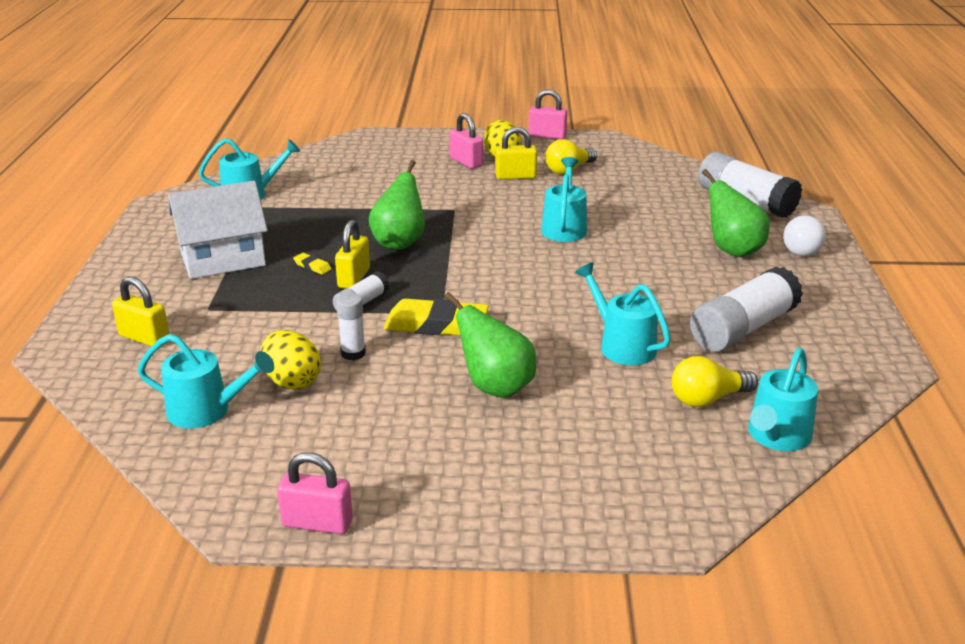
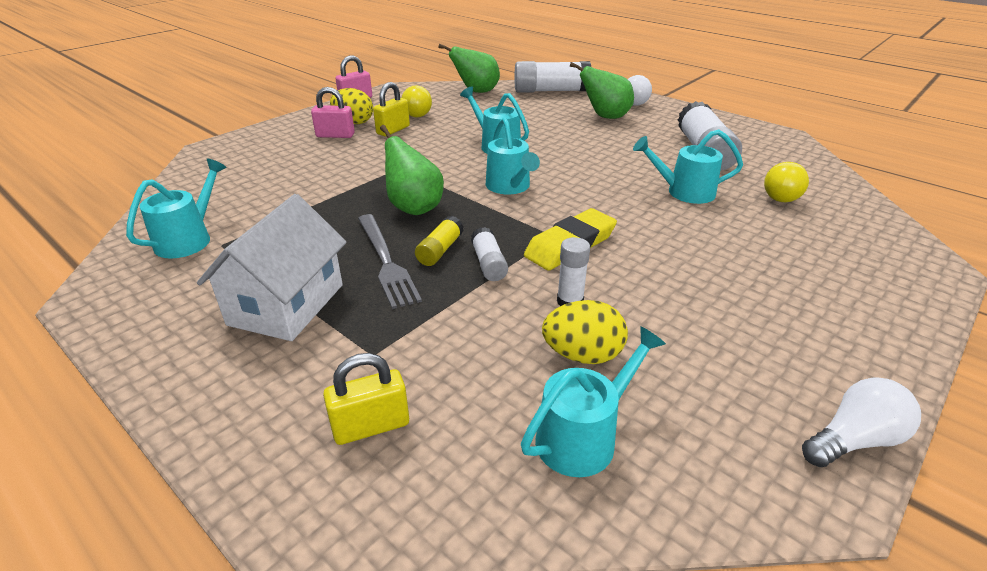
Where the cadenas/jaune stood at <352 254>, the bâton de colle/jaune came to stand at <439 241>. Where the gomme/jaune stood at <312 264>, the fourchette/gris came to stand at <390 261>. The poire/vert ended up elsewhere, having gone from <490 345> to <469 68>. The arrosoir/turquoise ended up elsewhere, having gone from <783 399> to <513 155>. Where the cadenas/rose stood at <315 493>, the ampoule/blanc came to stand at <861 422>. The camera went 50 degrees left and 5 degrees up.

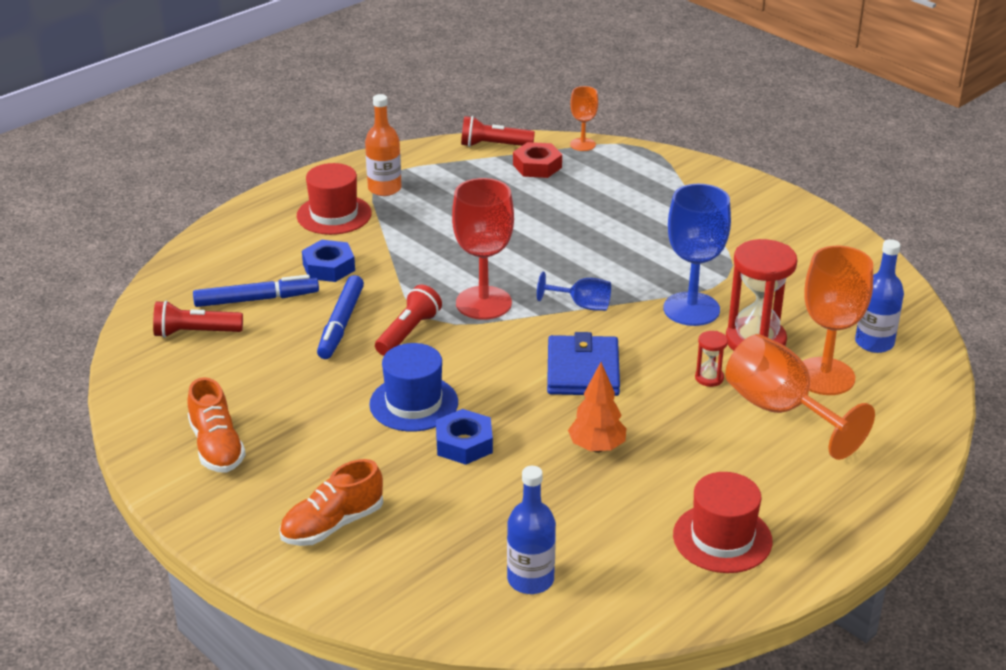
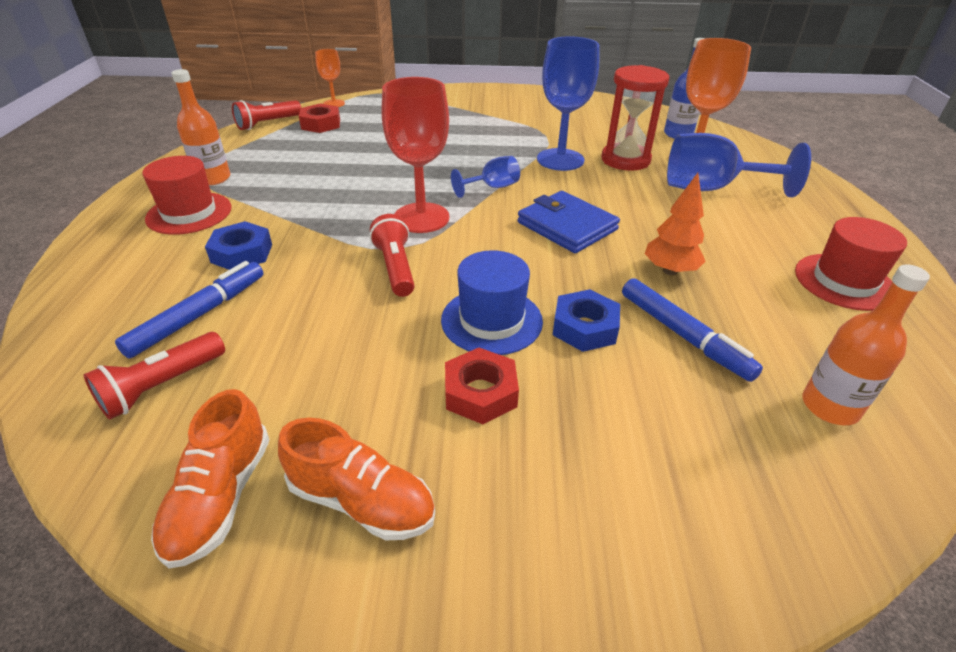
The feutre/bleu ended up elsewhere, having gone from <340 317> to <692 330>. The second view lost the sablier/rouge at <711 359>. What was the verre à pied/orange at <800 397> turned into the verre à pied/bleu at <739 165>. The chaussure/orange ended up elsewhere, having gone from <331 502> to <210 478>. What was the bouteille/bleu at <531 530> turned into the bouteille/orange at <866 344>. The second view gained the écrou/rouge at <482 386>. The camera went 45 degrees left and 5 degrees up.

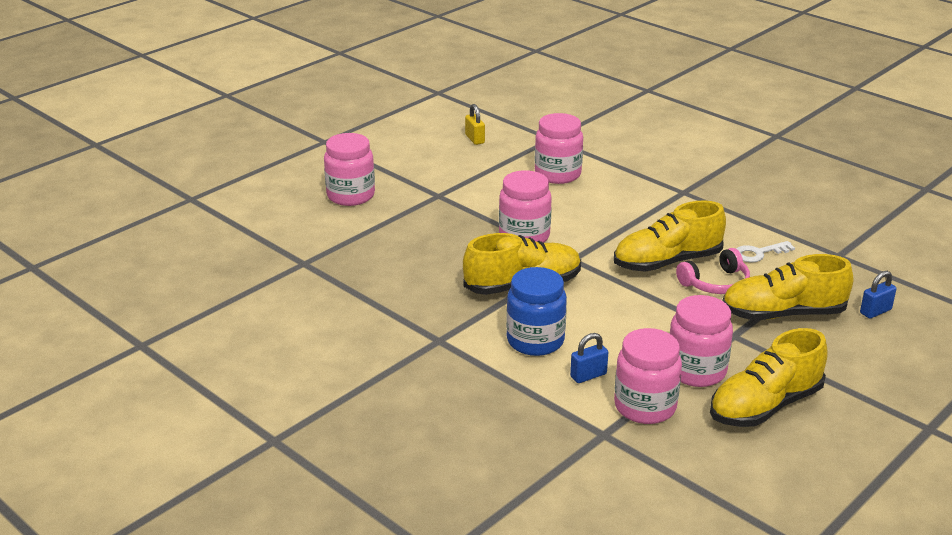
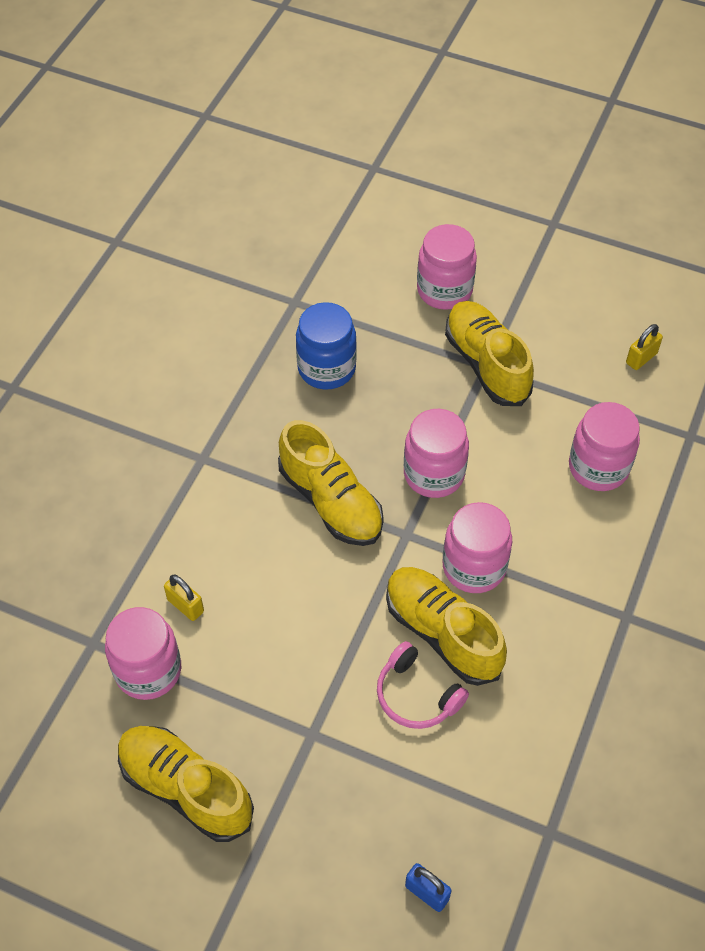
The second view lost the clé/blanc at <765 252>. The chaussure/jaune ended up elsewhere, having gone from <787 287> to <489 353>. The bocal/bleu ended up elsewhere, having gone from <536 311> to <326 346>. The bocal/rose ended up elsewhere, having gone from <701 341> to <477 547>. What was the cadenas/bleu at <589 358> turned into the cadenas/jaune at <184 598>. The camera went 70 degrees right and 25 degrees up.

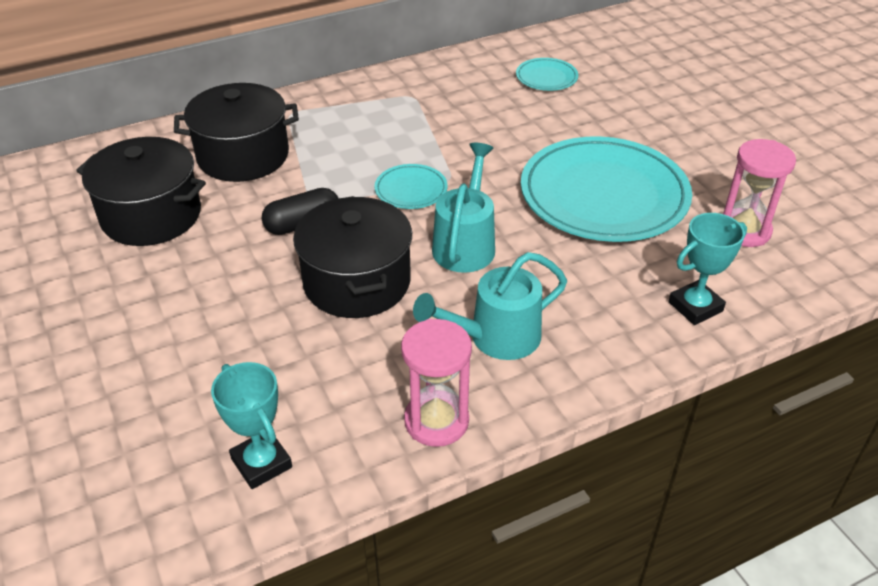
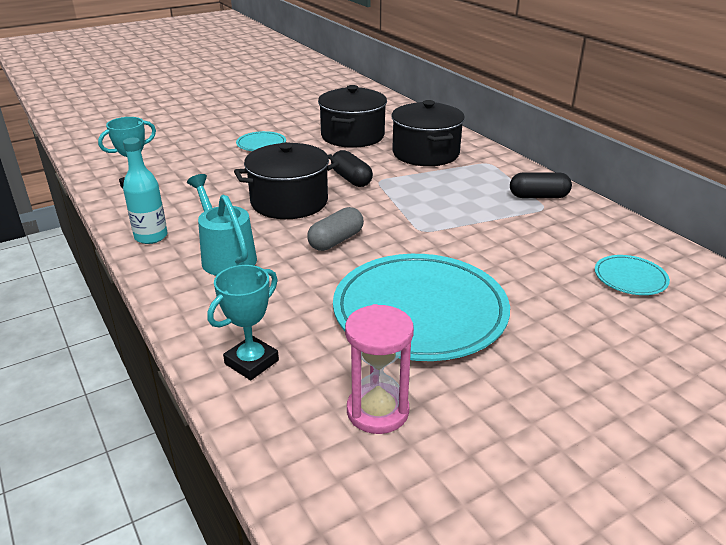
Where the arrosoir/turquoise stood at <463 208>, the gélule/gris came to stand at <335 229>. The assiette/turquoise ended up elsewhere, having gone from <411 186> to <261 141>. The trophée/turquoise at <707 269> ended up facing another way, 75 degrees clockwise from before. Where the sablier/rose stood at <436 383>, the bouteille/turquoise came to stand at <145 191>. The second view gained the gélule/noir at <541 185>. The camera went 85 degrees right and 10 degrees down.

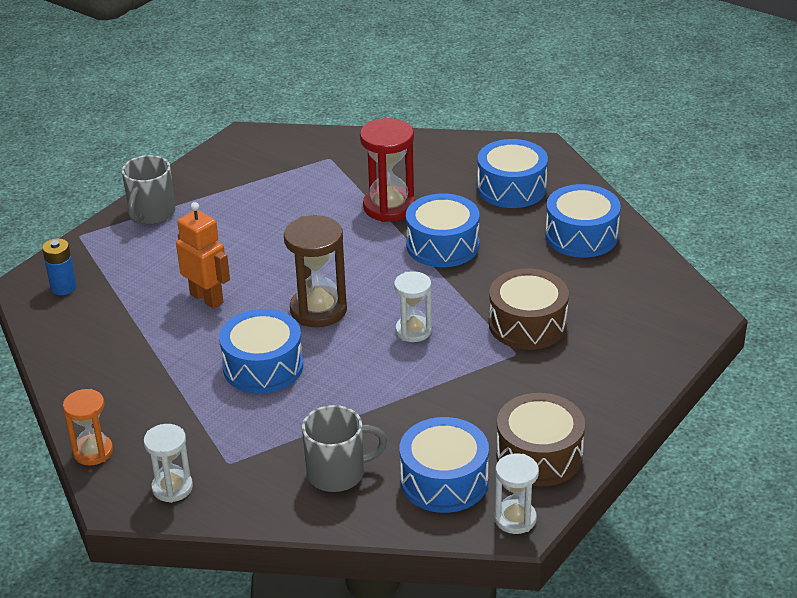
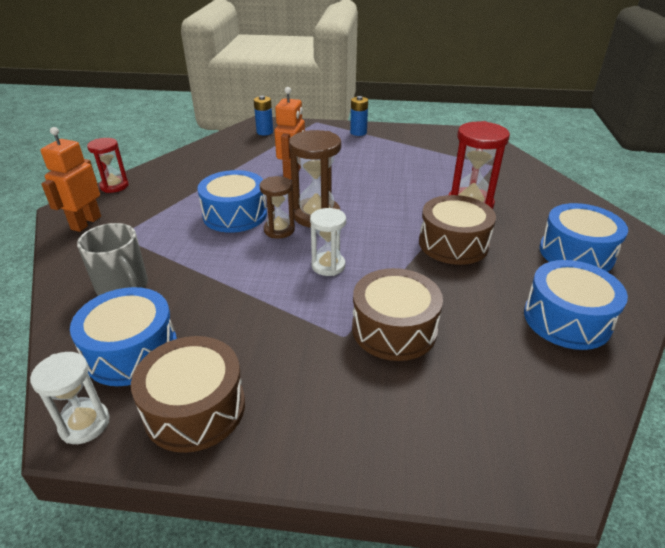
Where the tasse/gris stood at <148 190>, the pile/bleu came to stand at <359 116>. What was the tambour/bleu at <442 230> turned into the tambour/marron at <457 230>. What was the sablier/orange at <88 427> turned into the sablier/rouge at <108 165>. Where the sablier/blanc stood at <168 463>, the robot/orange came to stand at <71 179>. The second view gained the sablier/marron at <277 207>. The camera went 60 degrees right and 0 degrees up.

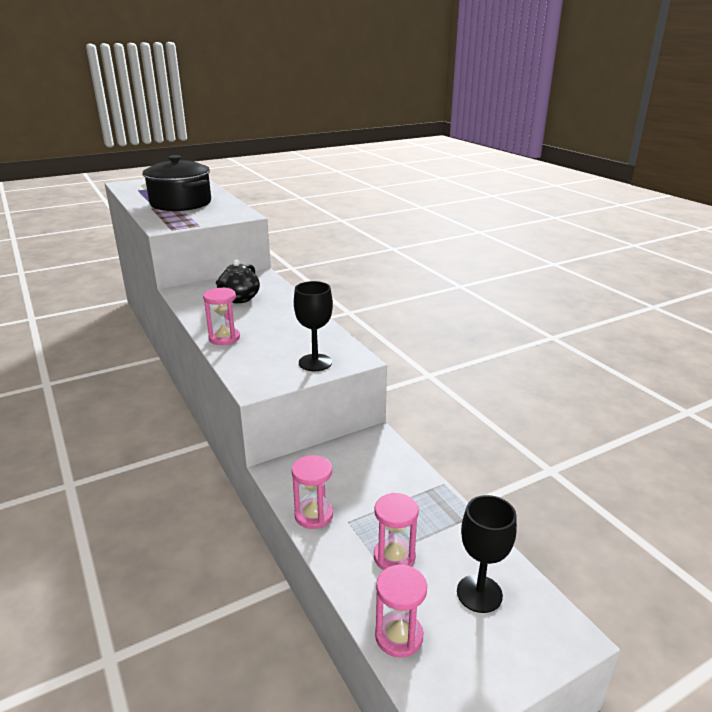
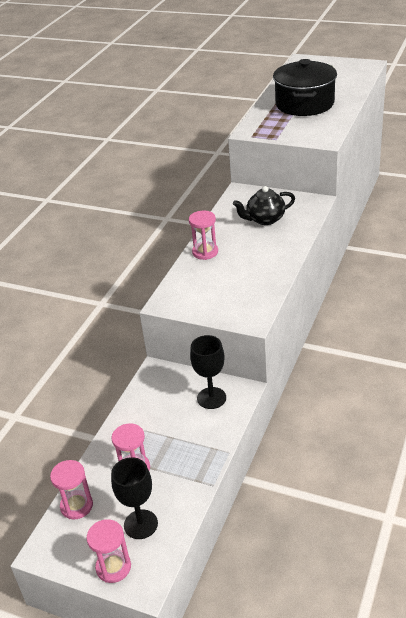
The verre à pied/noir ended up elsewhere, having gone from <313 326> to <208 372>. The sablier/rose ended up elsewhere, having gone from <312 492> to <109 551>. The camera went 55 degrees right and 10 degrees up.

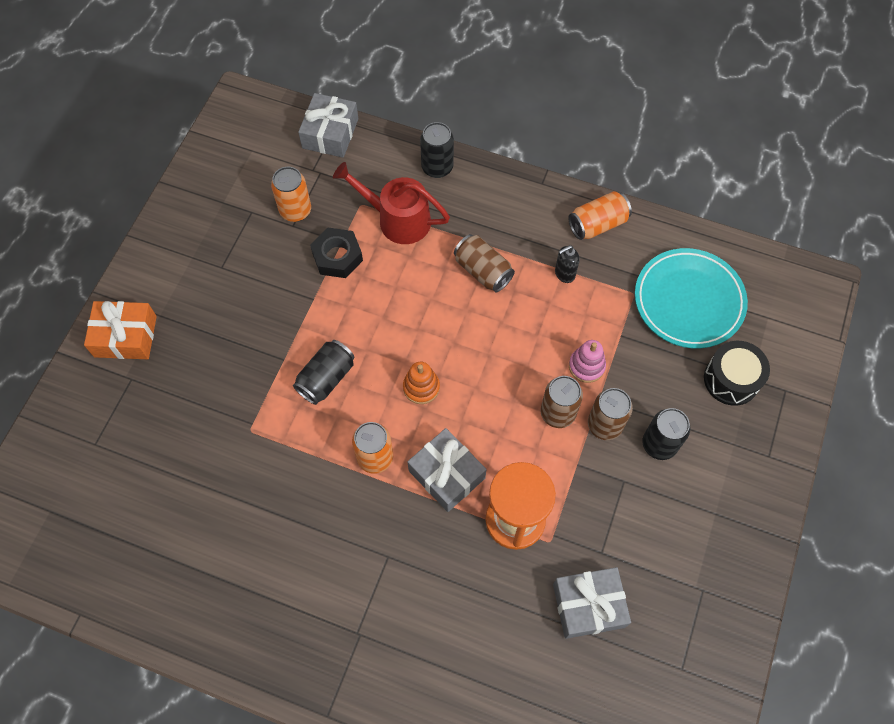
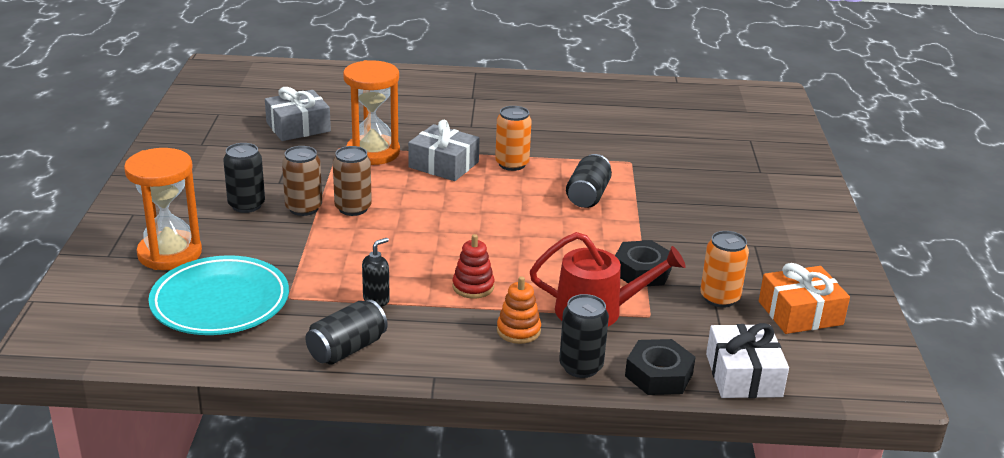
What was the cadeau/gris at <328 125> turned into the cadeau/blanc at <747 360>. What was the canette/orange at <600 215> turned into the canette/noir at <347 332>. Where the canette/marron stood at <484 263>, the jouet à empiler/rouge came to stand at <473 266>. The cadeau/orange ended up elsewhere, having gone from <120 330> to <804 298>. The second view lost the jouet à empiler/rose at <587 361>. Where the tambour/noir stood at <737 373>, the sablier/orange came to stand at <163 209>. The jouet à empiler/orange ended up elsewhere, having gone from <421 383> to <519 310>. The second view gained the écrou/noir at <660 367>. The camera went 160 degrees right and 35 degrees down.

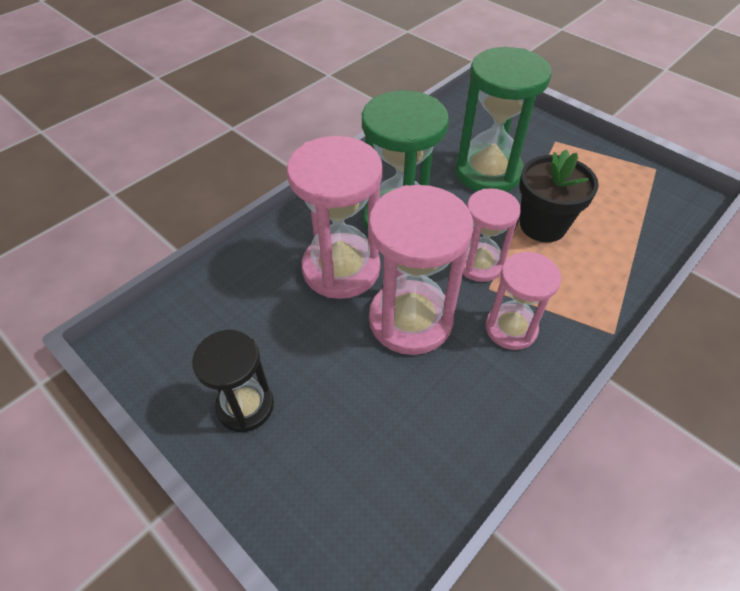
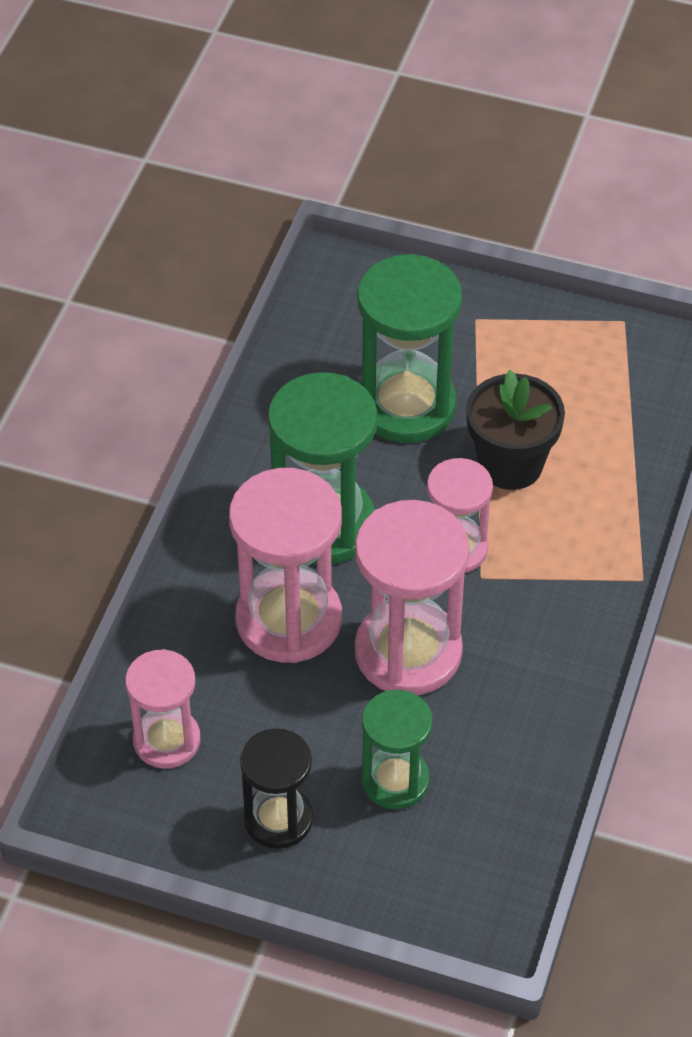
The sablier/rose ended up elsewhere, having gone from <523 301> to <162 709>. The second view gained the sablier/vert at <397 749>. The camera went 25 degrees left and 0 degrees up.

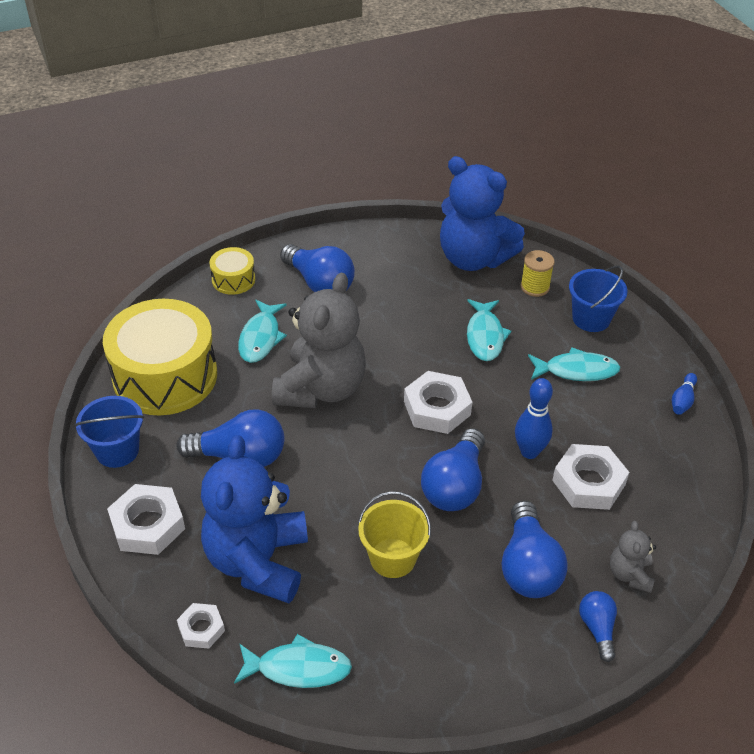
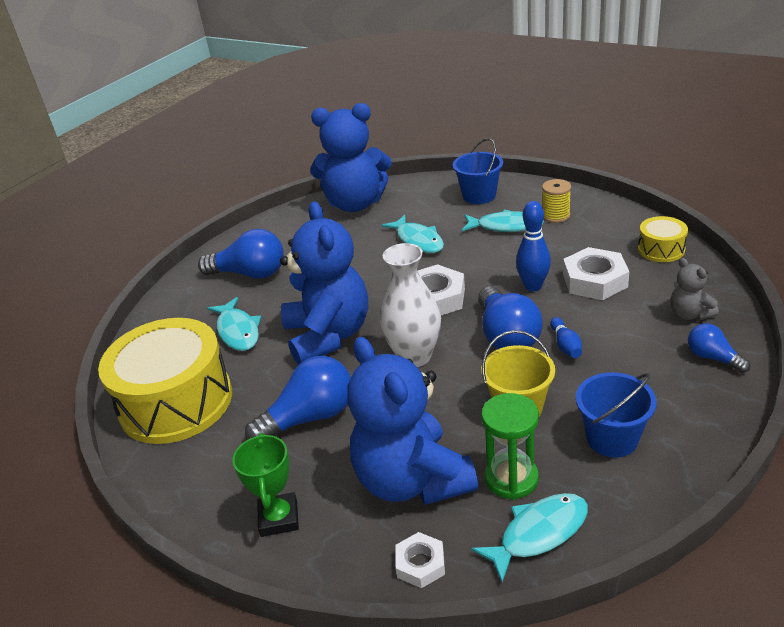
The tambour/jaune ended up elsewhere, having gone from <232 271> to <663 239>. The bobine/jaune ended up elsewhere, having gone from <537 273> to <556 201>. What was the ours en peluche/gris at <319 340> turned into the ours en peluche/bleu at <324 283>. The poisson/turquoise at <574 364> ended up facing another way, 45 degrees clockwise from before. The quille/bleu ended up elsewhere, having gone from <684 394> to <566 337>. The seau/bleu ended up elsewhere, having gone from <109 432> to <616 414>. Where the écrou/blanc stood at <146 519>, the trophée/vert came to stand at <265 485>. The second view lost the ampoule/bleu at <535 549>. The second view gained the vase/blanc at <410 305>. The second view gained the sablier/vert at <510 446>. The camera went 30 degrees left and 10 degrees down.

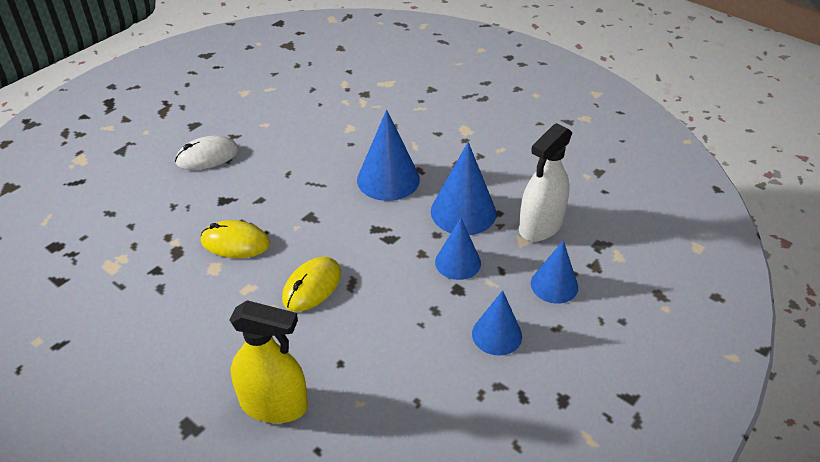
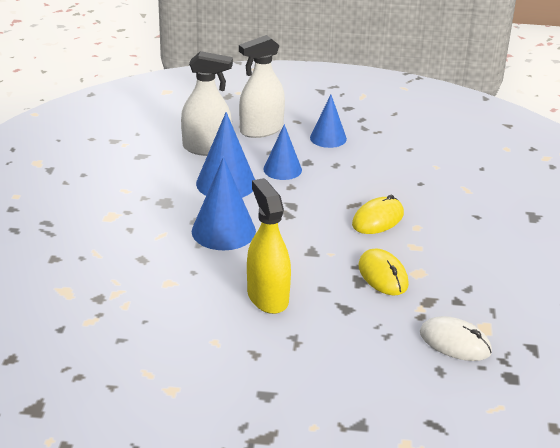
The souris/blanc ended up elsewhere, having gone from <206 153> to <456 338>. Where the cône/bleu stood at <554 272>, the vaporisateur/blanc came to stand at <262 86>. The souris/jaune at <311 284> ended up facing another way, 45 degrees counterclockwise from before. The vaporisateur/jaune ended up elsewhere, having gone from <268 361> to <269 246>. The camera went 125 degrees left and 10 degrees down.

